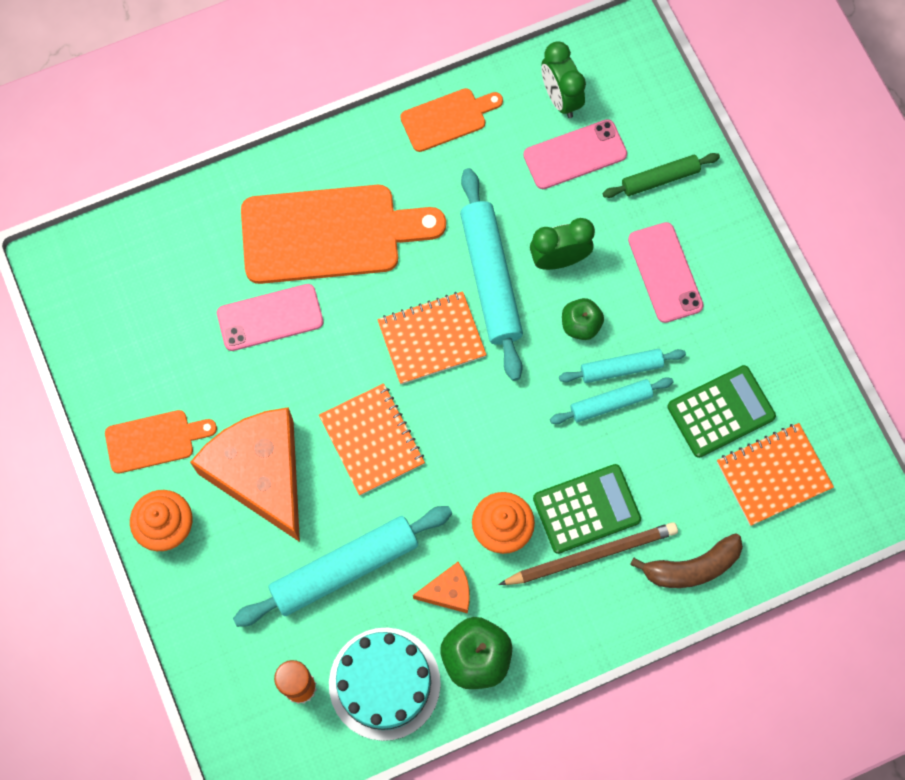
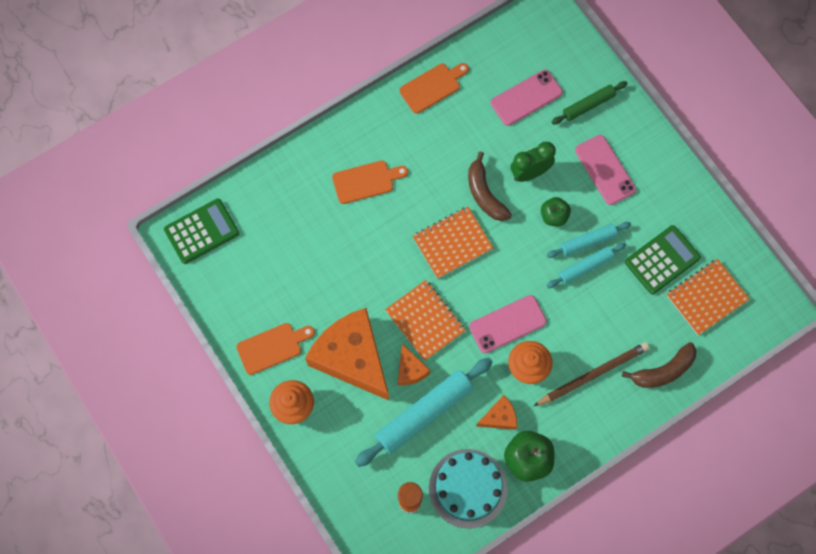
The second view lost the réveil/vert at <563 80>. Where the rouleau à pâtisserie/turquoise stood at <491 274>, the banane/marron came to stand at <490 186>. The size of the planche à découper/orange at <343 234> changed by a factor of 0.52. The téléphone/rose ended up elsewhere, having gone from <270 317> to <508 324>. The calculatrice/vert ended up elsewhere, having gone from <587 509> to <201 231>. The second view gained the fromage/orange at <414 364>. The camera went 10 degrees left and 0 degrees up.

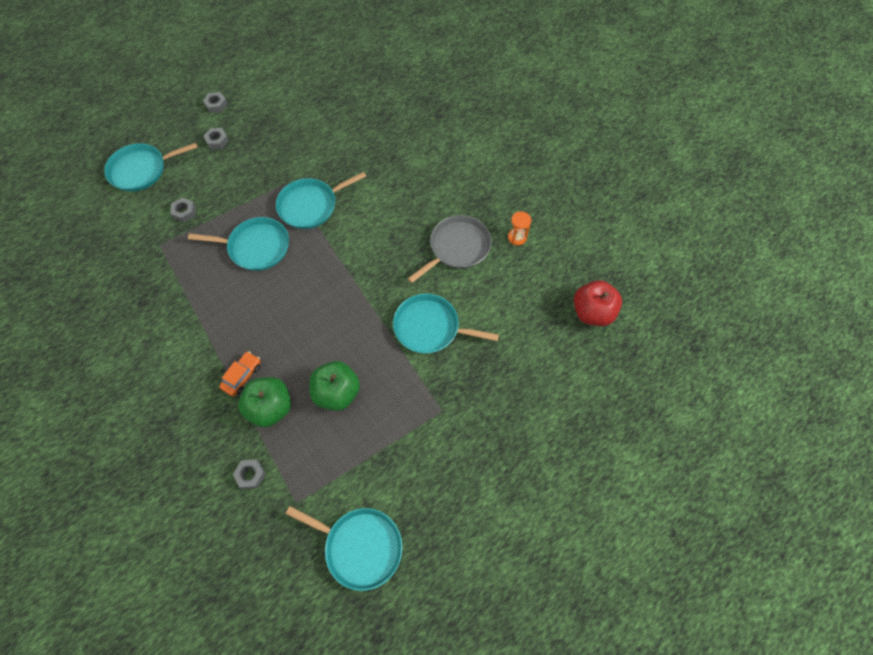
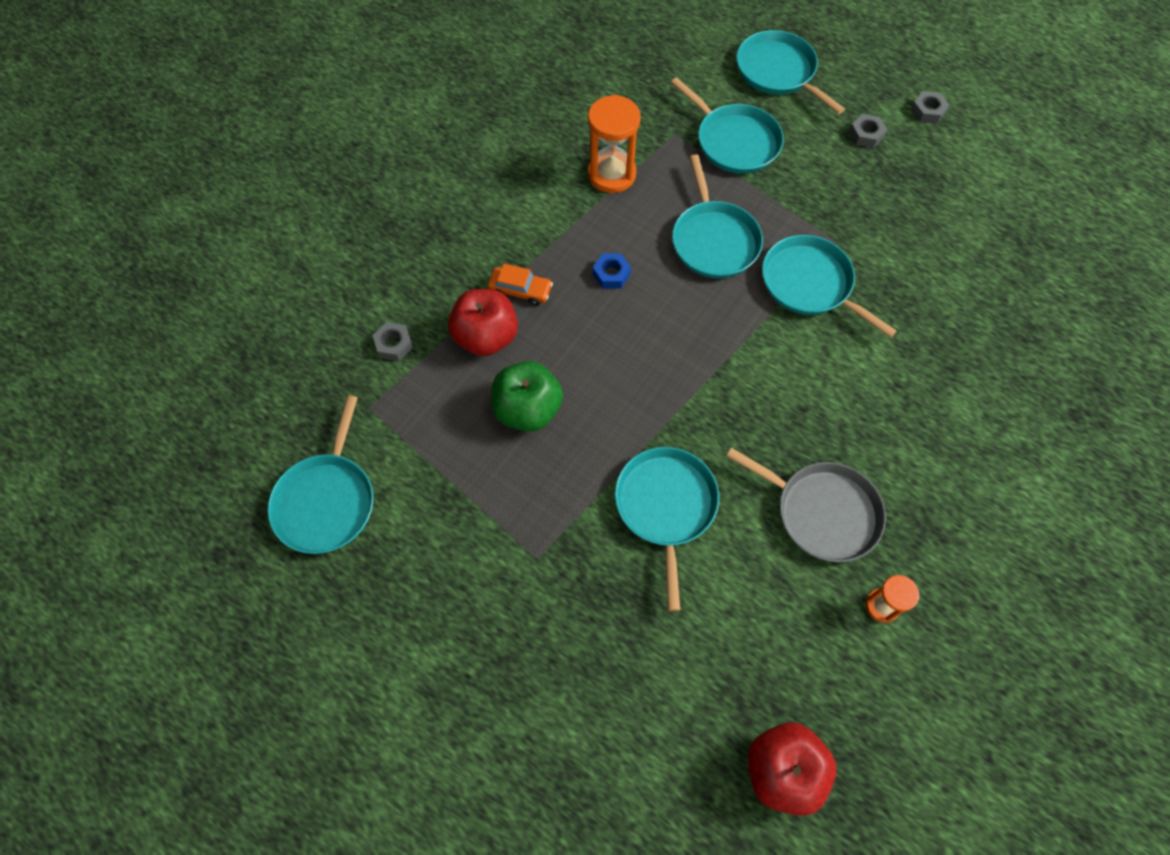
Where the écrou/gris stood at <183 210>, the poêle/turquoise came to stand at <727 125>. What was the pomme/vert at <264 402> turned into the pomme/rouge at <483 322>. The second view gained the sablier/orange at <614 144>. The second view gained the écrou/bleu at <612 271>. The camera went 75 degrees right and 0 degrees up.

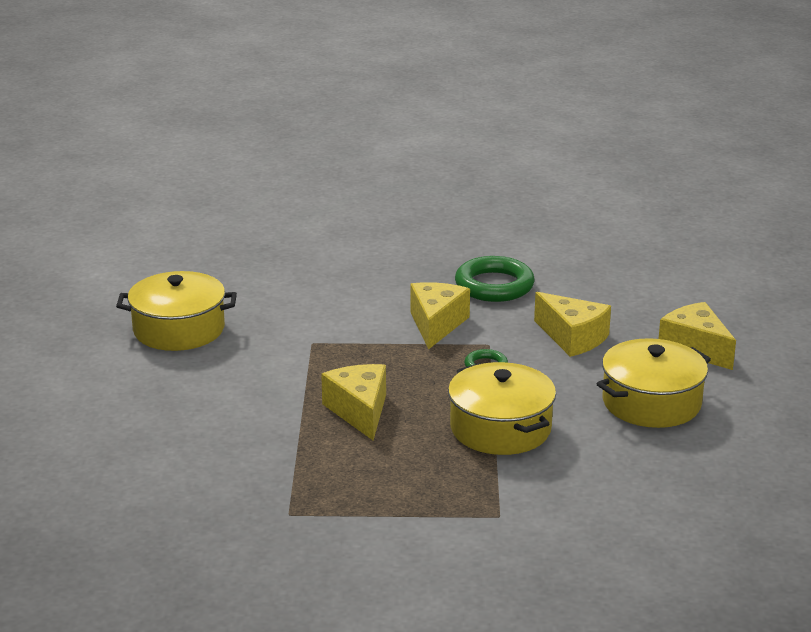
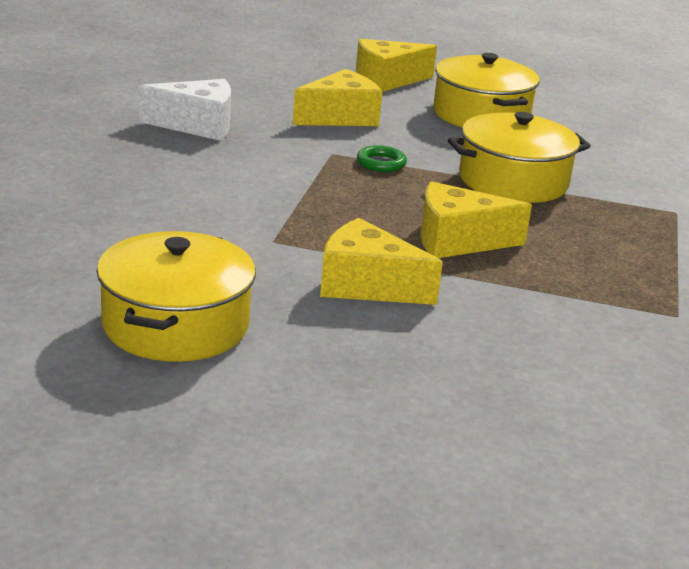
Where the anneau/vert stood at <495 279>, the fromage/blanc came to stand at <185 110>. The fromage/jaune ended up elsewhere, having gone from <440 316> to <381 261>. The camera went 80 degrees left and 0 degrees up.

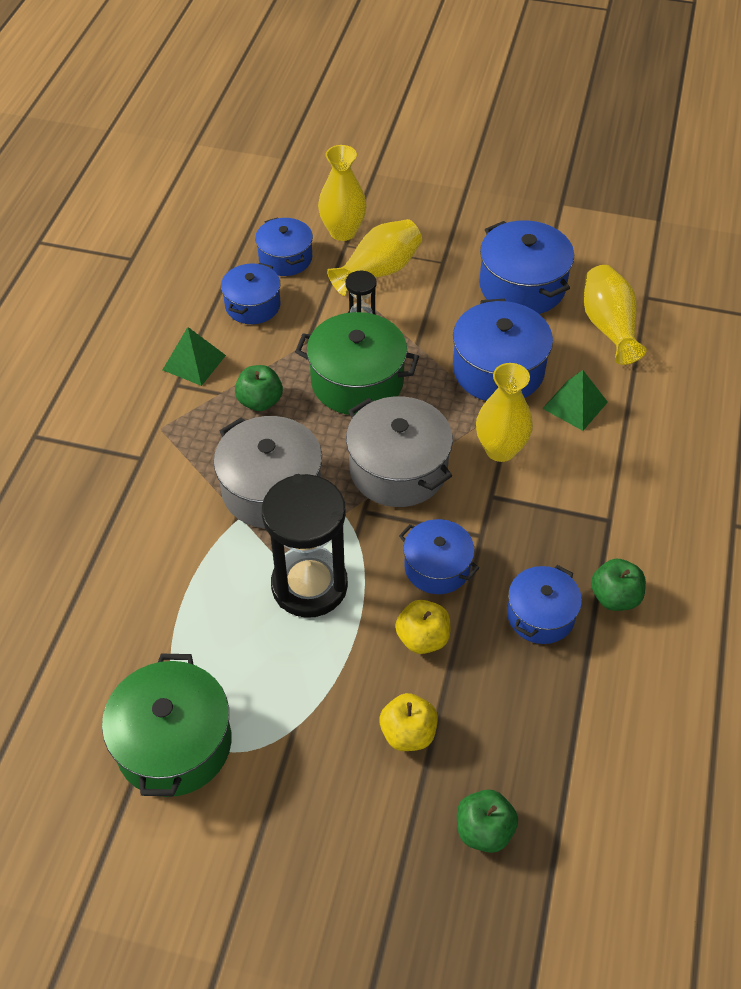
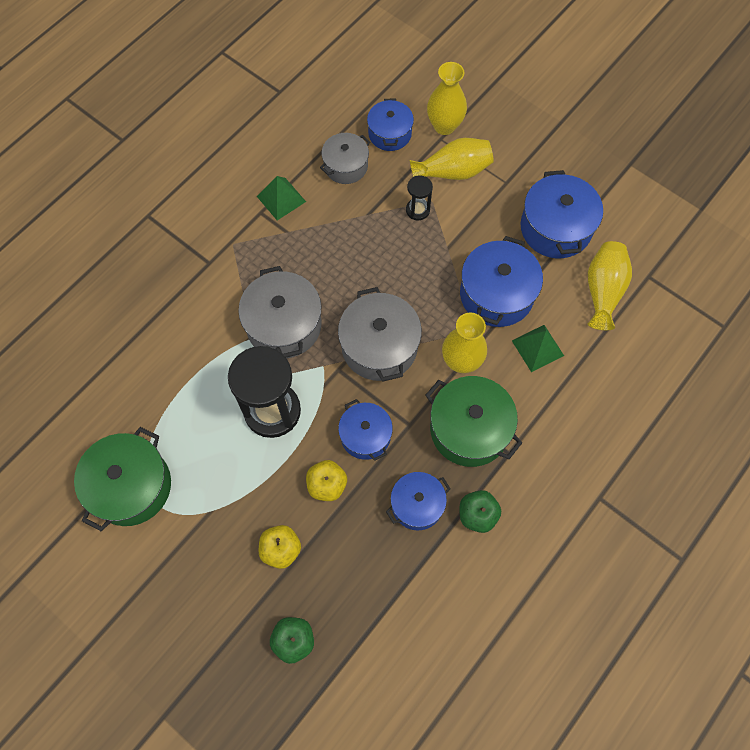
What was the marmite/bleu at <251 293> turned into the marmite/gris at <345 158>. The marmite/vert ended up elsewhere, having gone from <357 363> to <473 421>. The second view lost the pomme/vert at <259 388>. The camera went 25 degrees right and 15 degrees up.

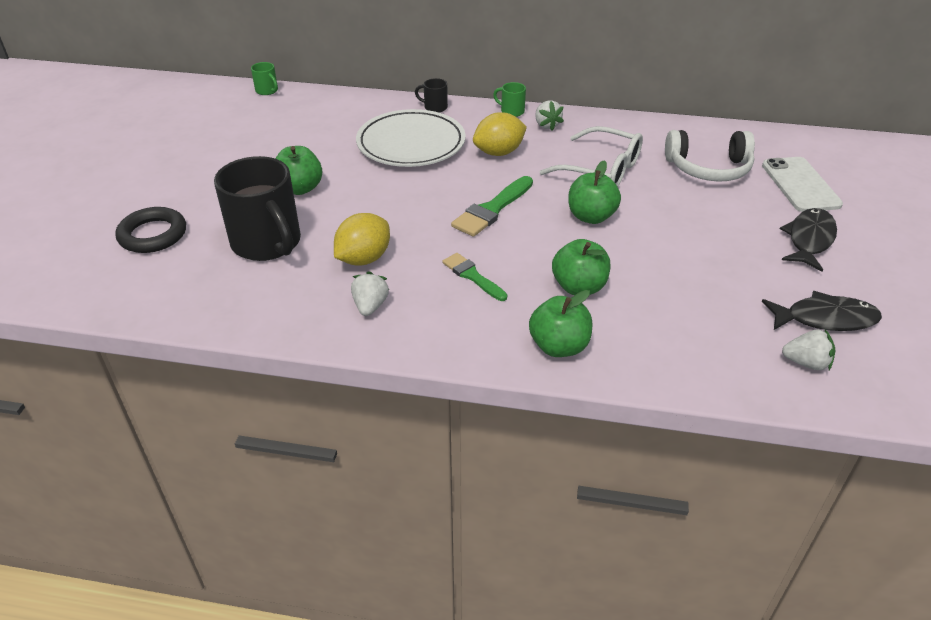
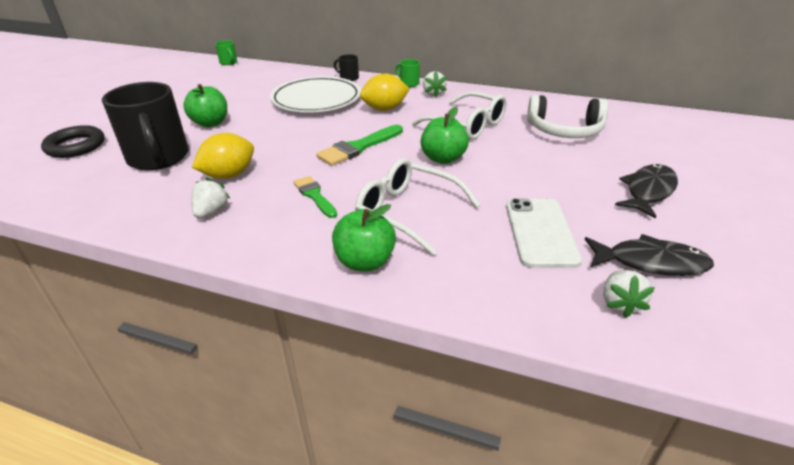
The téléphone/blanc ended up elsewhere, having gone from <802 184> to <544 233>. Where the pomme/vert stood at <581 267>, the lunettes/blanc came to stand at <417 207>. The fraise/blanc at <808 349> ended up facing another way, 75 degrees clockwise from before. The camera went 10 degrees right and 5 degrees down.

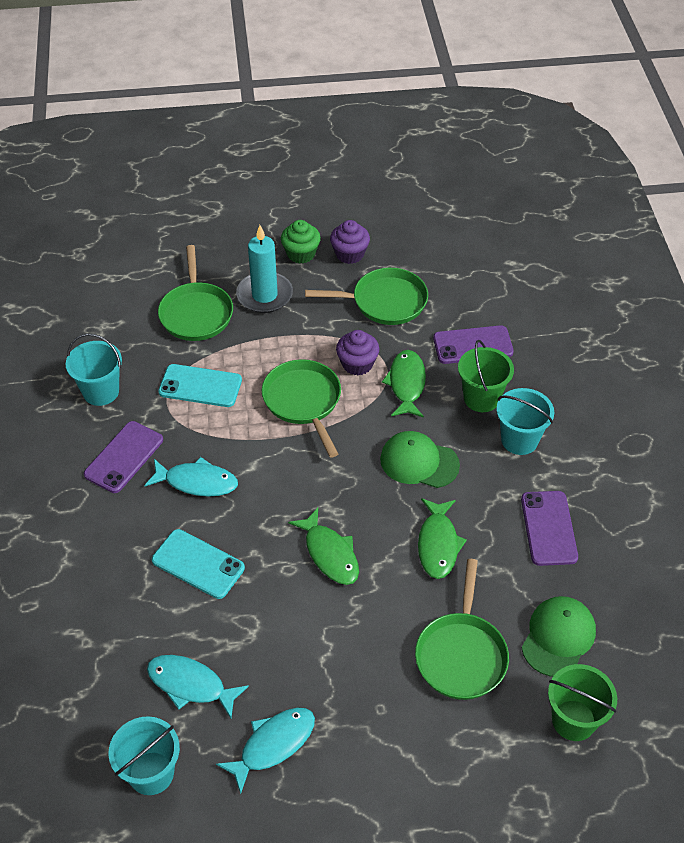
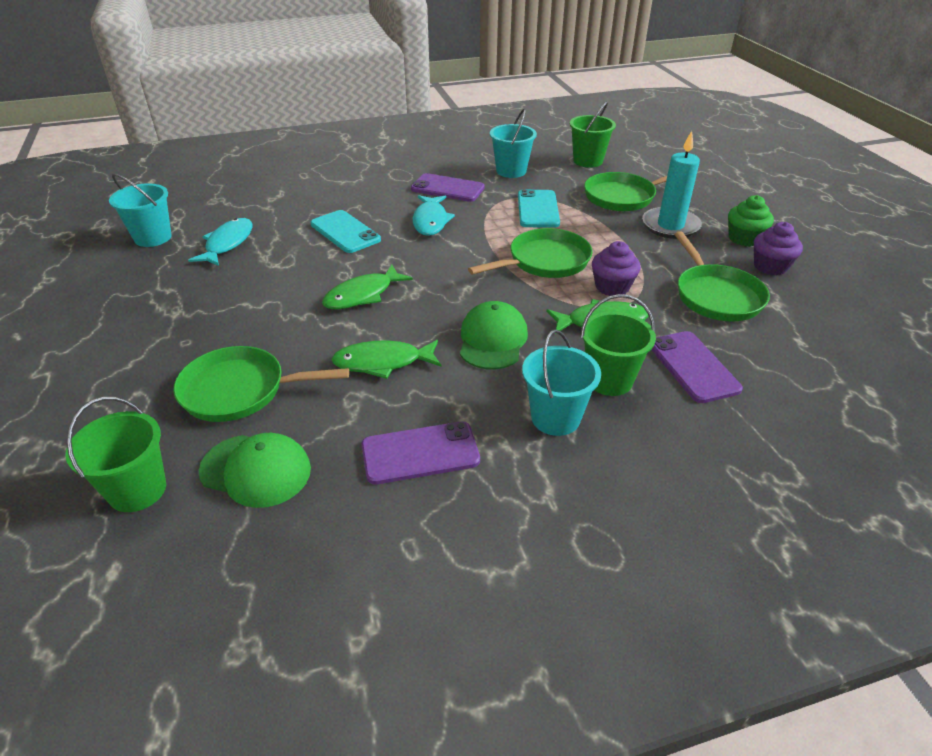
The téléphone/turquoise at <198 564> ended up facing another way, 60 degrees counterclockwise from before. The second view lost the poisson/turquoise at <265 750>. The second view gained the seau/vert at <593 134>. The camera went 80 degrees right and 10 degrees down.

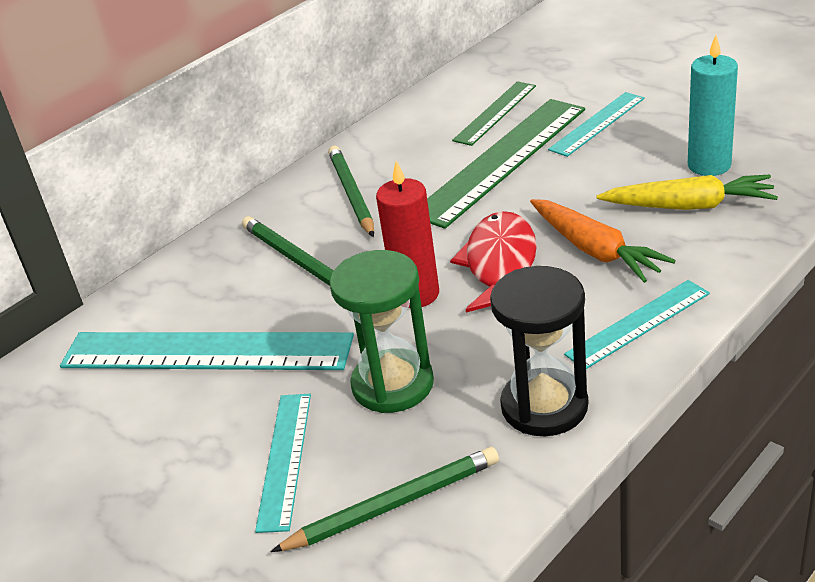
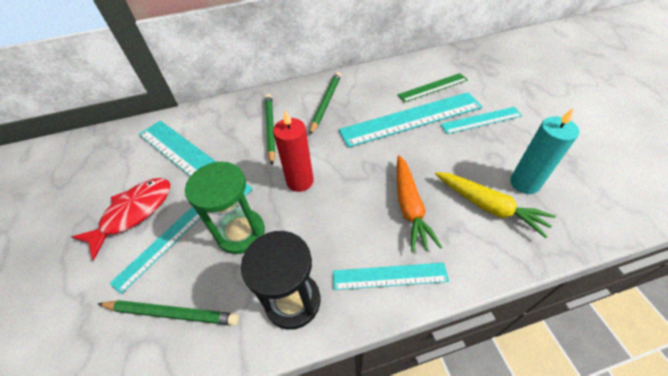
What was the règle/vert at <506 164> turned into the règle/turquoise at <410 120>. The poisson/rouge ended up elsewhere, having gone from <493 262> to <121 219>. The camera went 30 degrees right and 15 degrees up.

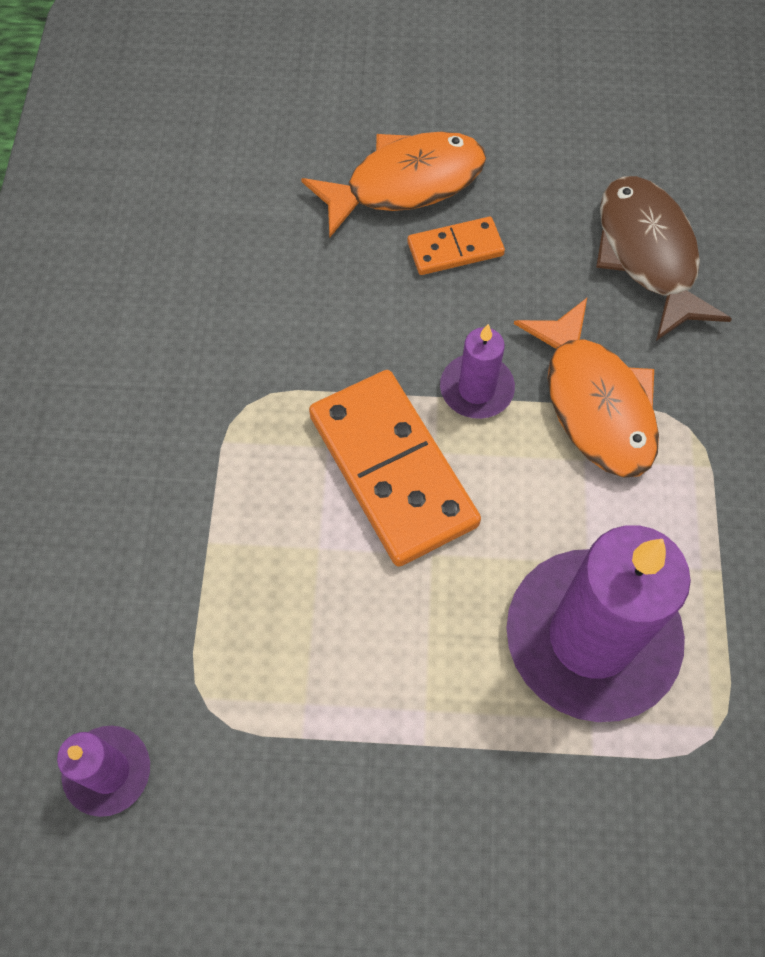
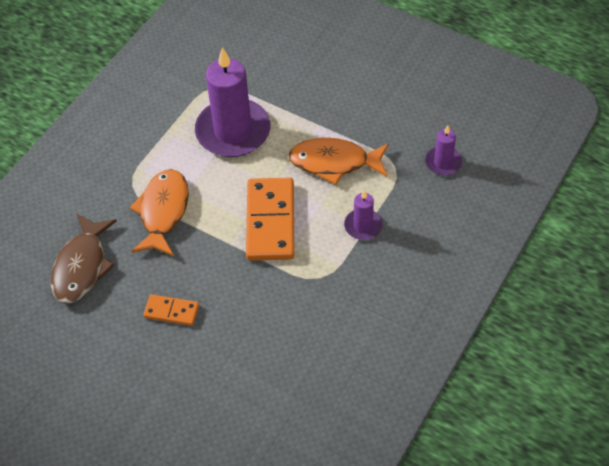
The poisson/orange ended up elsewhere, having gone from <393 184> to <339 161>. The bougie/violet ended up elsewhere, having gone from <477 371> to <363 215>. The camera went 150 degrees left and 10 degrees down.

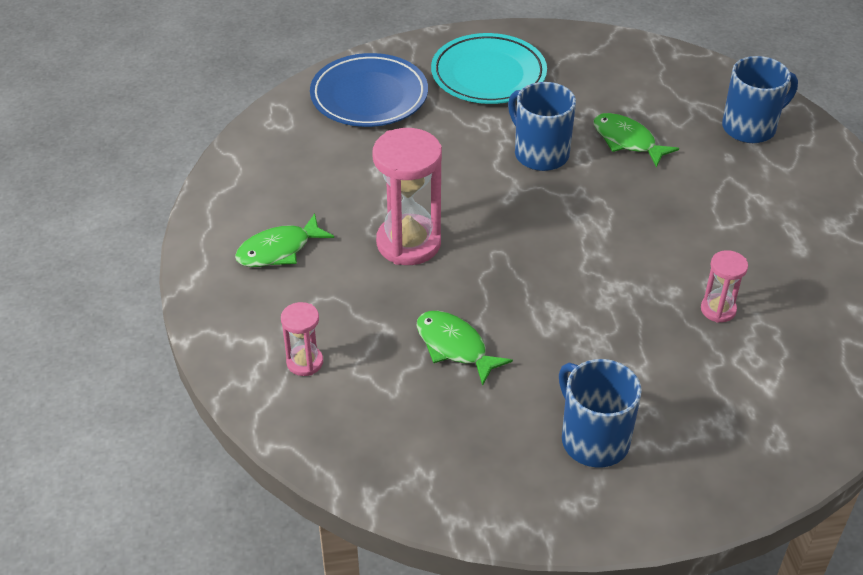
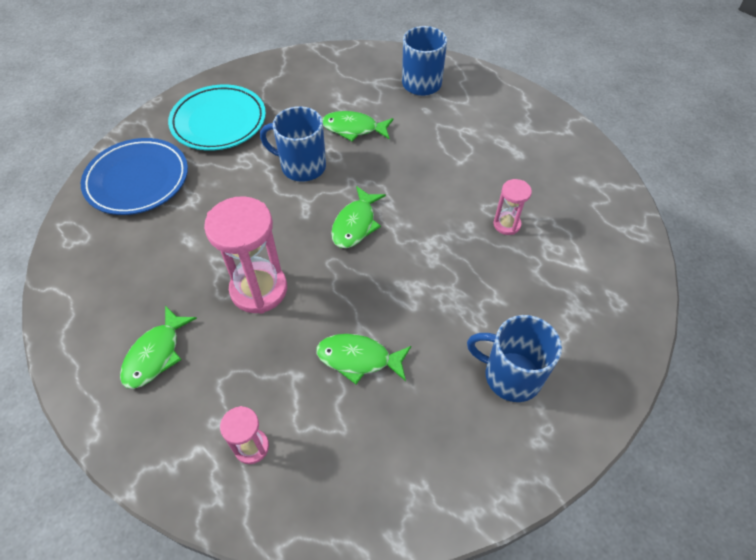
The second view gained the poisson/vert at <358 217>. The camera went 35 degrees left and 10 degrees up.

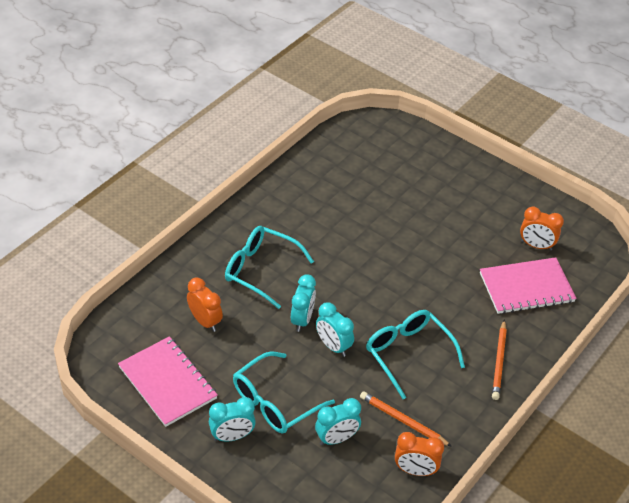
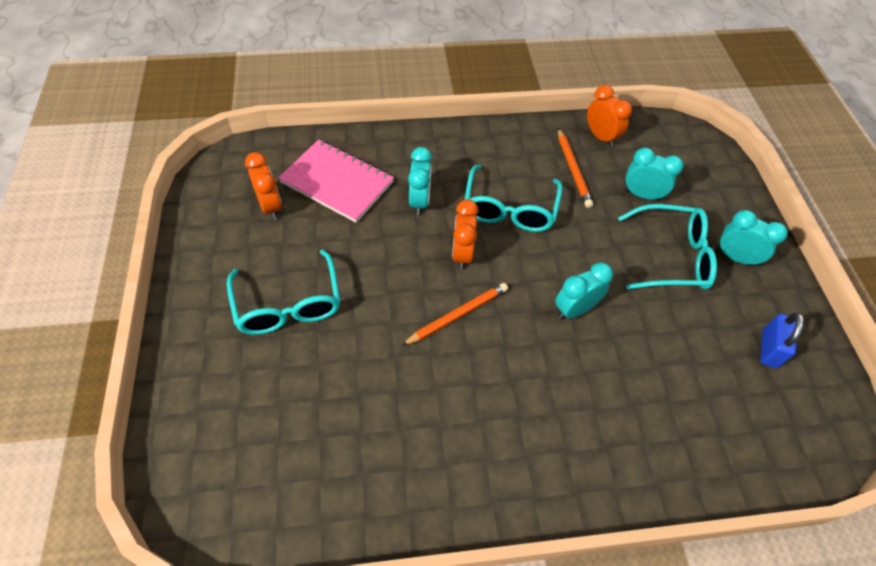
The lunettes/turquoise ended up elsewhere, having gone from <269 267> to <283 292>. The réveil/orange ended up elsewhere, having gone from <205 305> to <465 234>. The réveil/turquoise ended up elsewhere, having gone from <335 329> to <420 181>. The crayon/orange ended up elsewhere, having gone from <499 359> to <454 314>. Where the carnet/rose stood at <168 381>, the cadenas/bleu came to stand at <782 340>. The camera went 135 degrees left and 10 degrees up.

